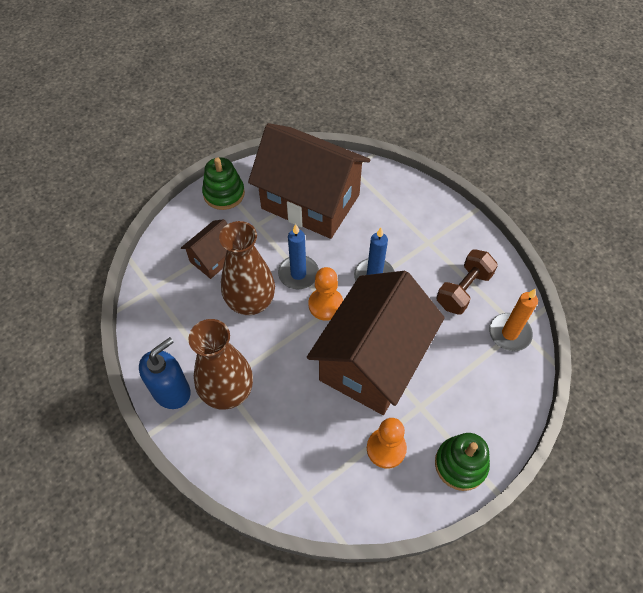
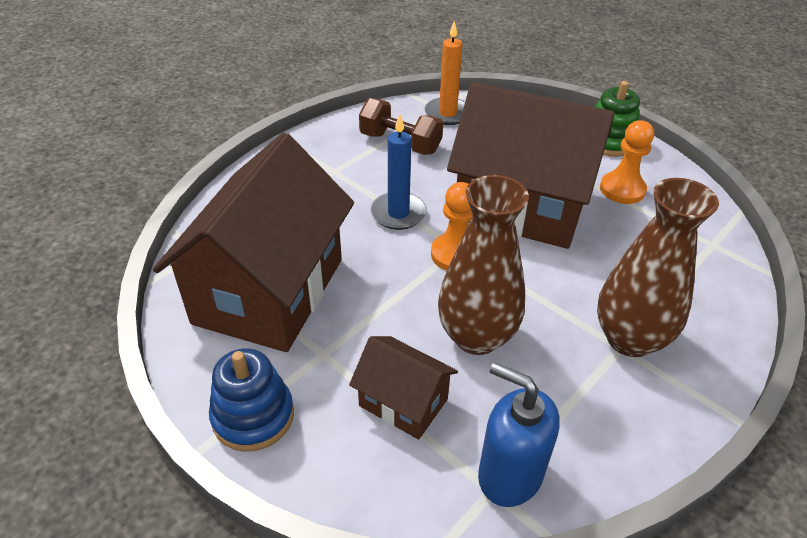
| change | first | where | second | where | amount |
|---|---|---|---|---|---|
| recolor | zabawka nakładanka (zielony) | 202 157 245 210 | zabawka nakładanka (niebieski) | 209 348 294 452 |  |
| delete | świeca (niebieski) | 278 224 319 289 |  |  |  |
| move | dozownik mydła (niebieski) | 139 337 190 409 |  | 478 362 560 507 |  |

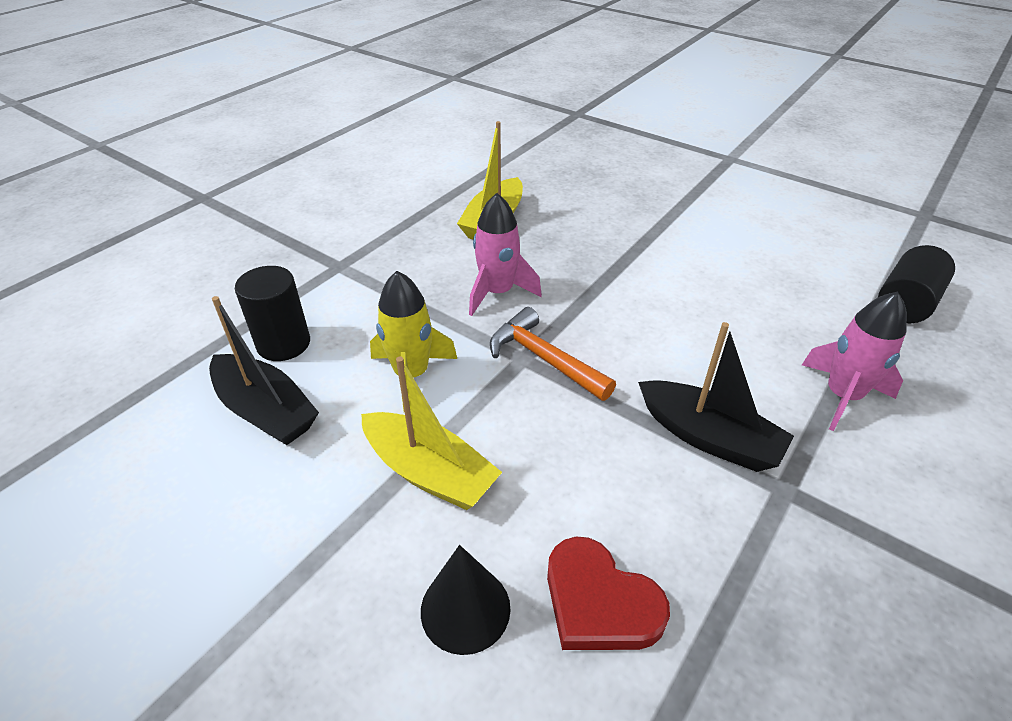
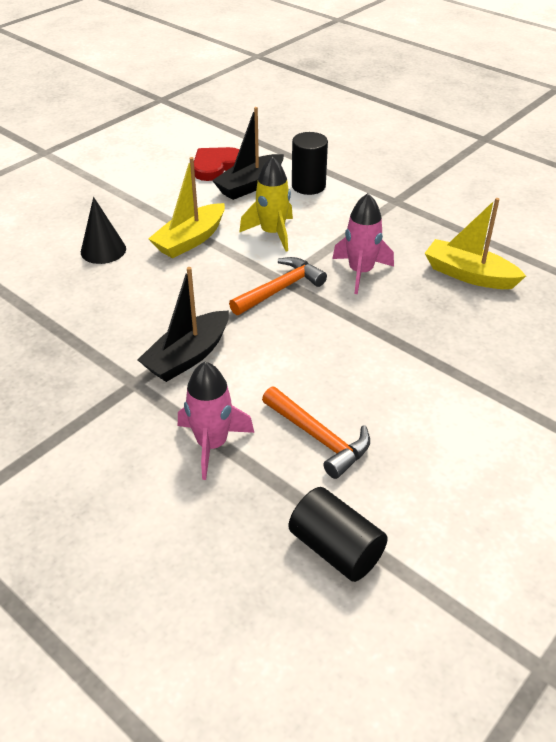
| change | first | where | second | where | amount |
|---|---|---|---|---|---|
| move | serce (czerwony) | 547 536 670 650 |  | 194 147 239 181 |  |
| insert |  |  | młotek (pomarańczowy) | 262 387 370 479 |  |

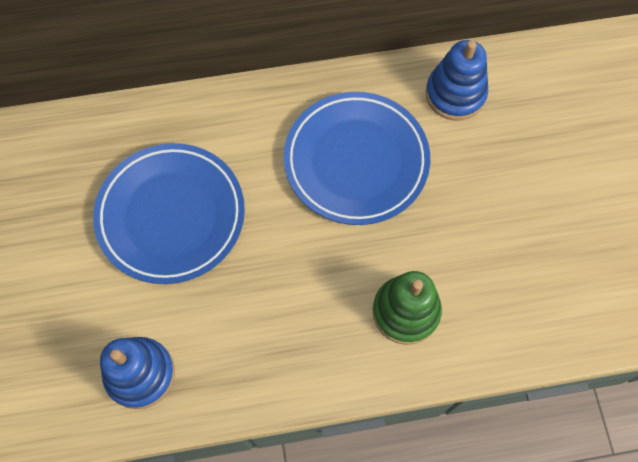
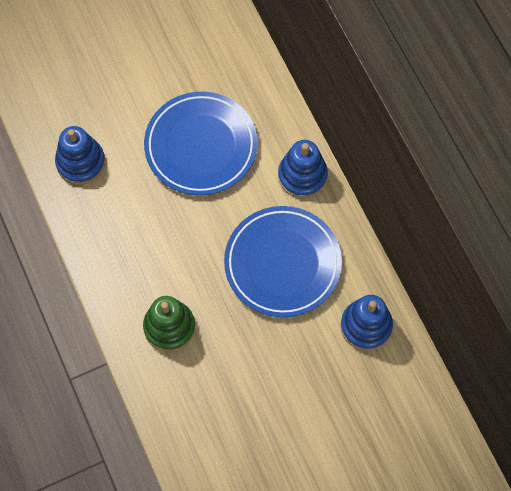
| change | first | where | second | where | amount |
|---|---|---|---|---|---|
| insert |  |  | zabawka nakładanka (niebieski) | 278 140 328 198 |  |

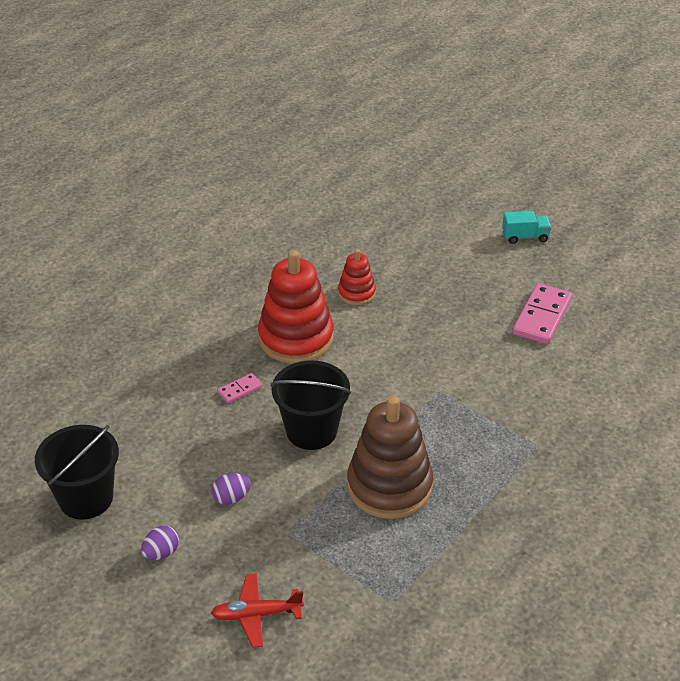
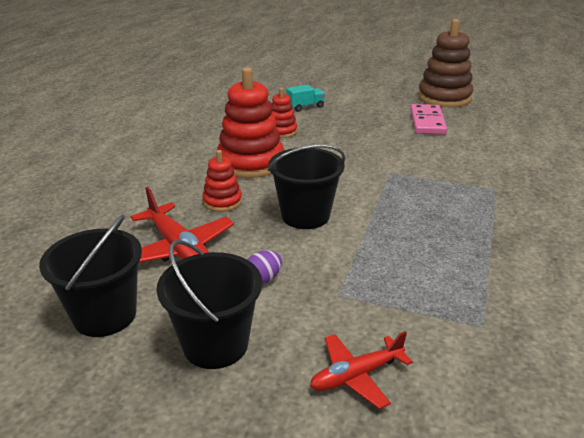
| change | first | where | second | where | amount |
|---|---|---|---|---|---|
| move | ciężarówka (turkusowy) | 502 211 551 244 |  | 286 85 325 112 |  |
| replace | kostka domina (różowy) | 218 373 262 403 | zabawka nakładanka (czerwony) | 202 150 242 212 |  |
| move | zabawka nakładanka (brązowy) | 347 396 433 519 |  | 418 19 473 107 |  |
| replace | jajko (fioletowy) | 141 526 179 560 | wiadro (czarny) | 157 240 262 369 |  |
| insert |  |  | samolot (czerwony) | 130 187 234 262 |  |

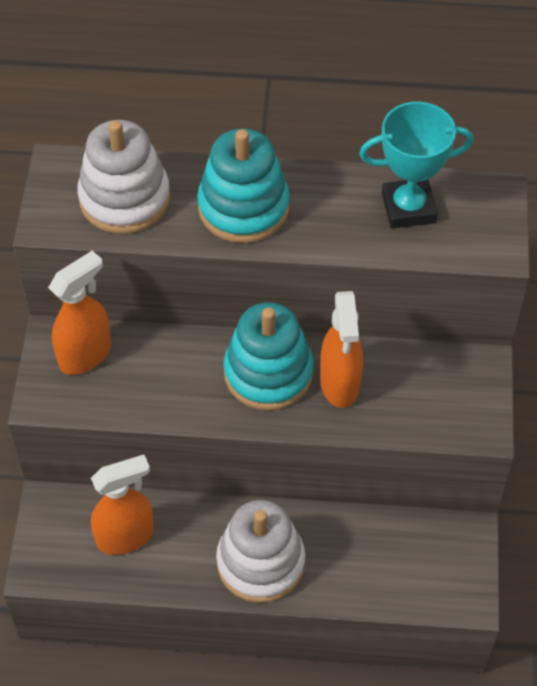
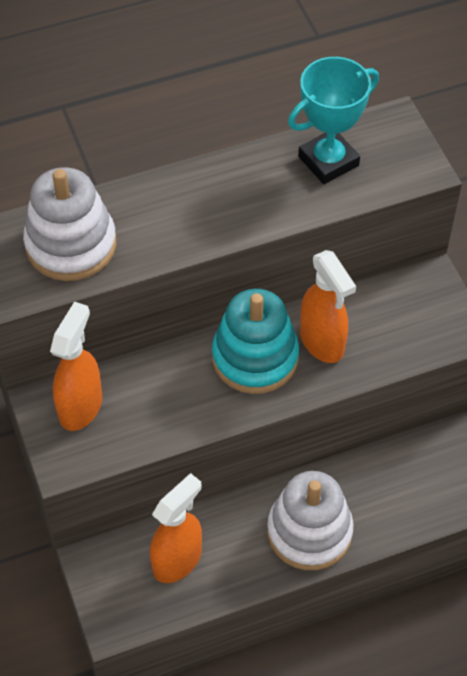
| change | first | where | second | where | amount |
|---|---|---|---|---|---|
| delete | zabawka nakładanka (turkusowy) | 197 128 290 243 |  |  |  |

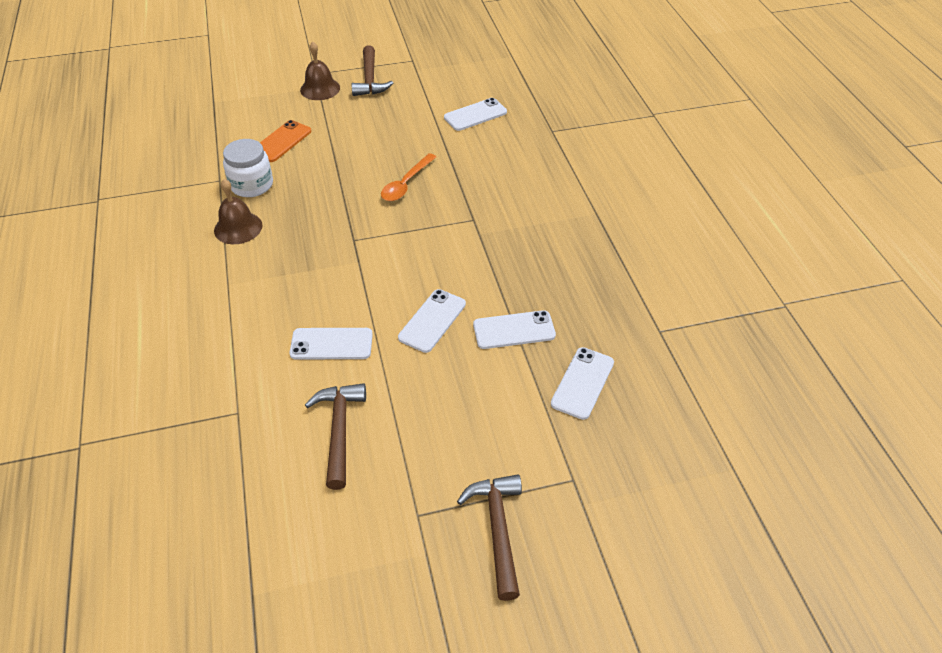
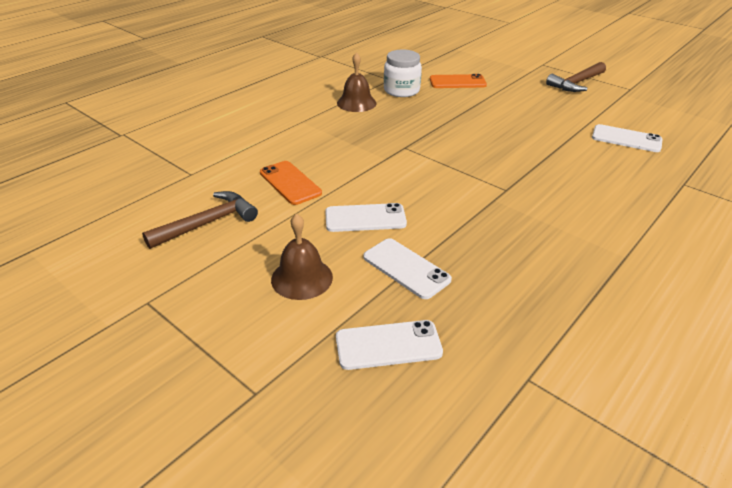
| change | first | where | second | where | amount |
|---|---|---|---|---|---|
| move | dzwonek (brązowy) | 300 41 340 100 |  | 271 213 333 300 |  |
| delete | łyżka (pomarańczowy) | 381 153 436 201 |  |  |  |
| recolor | telefon (biały) | 289 328 373 360 | telefon (pomarańczowy) | 260 161 322 205 |  |
| delete | młotek (brązowy) | 457 474 522 601 |  |  |  |

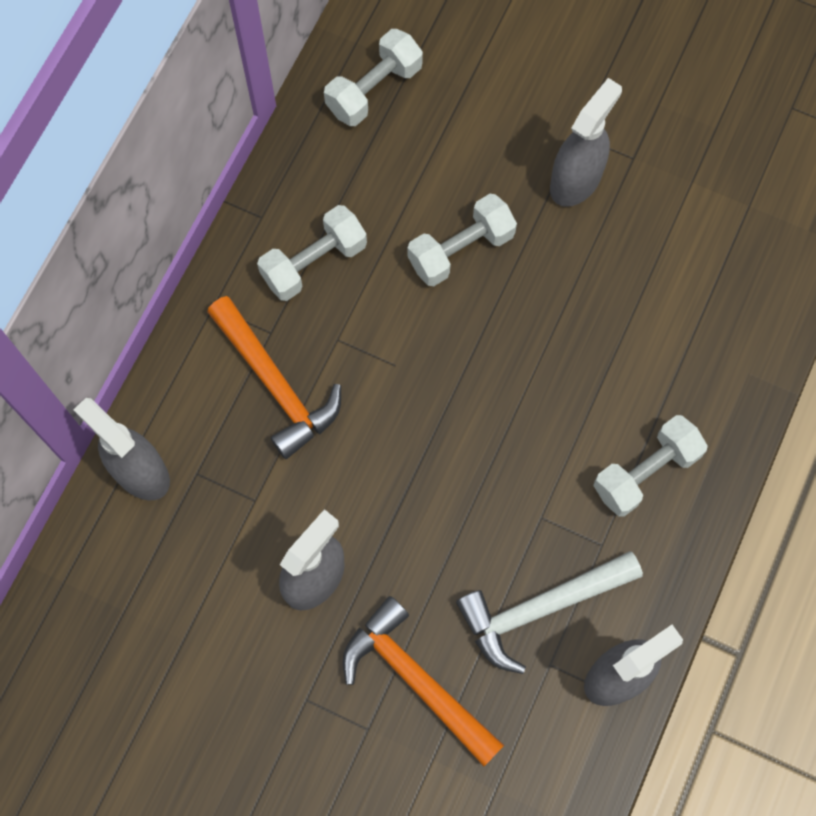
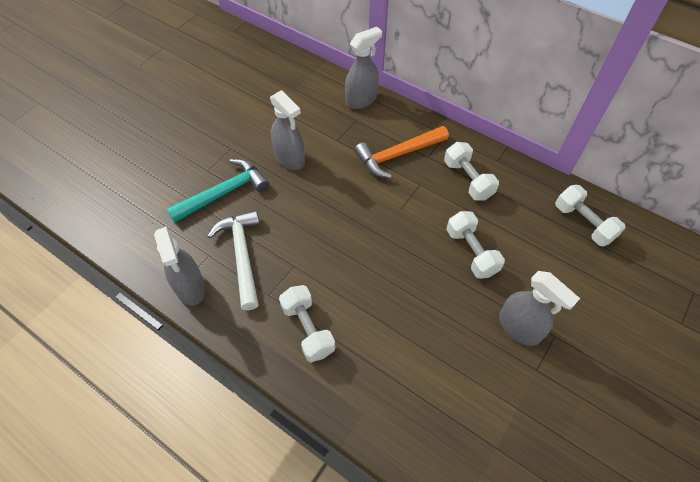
| change | first | where | second | where | amount |
|---|---|---|---|---|---|
| recolor | młotek (pomarańczowy) | 343 596 504 766 | młotek (turkusowy) | 167 159 269 223 |  |

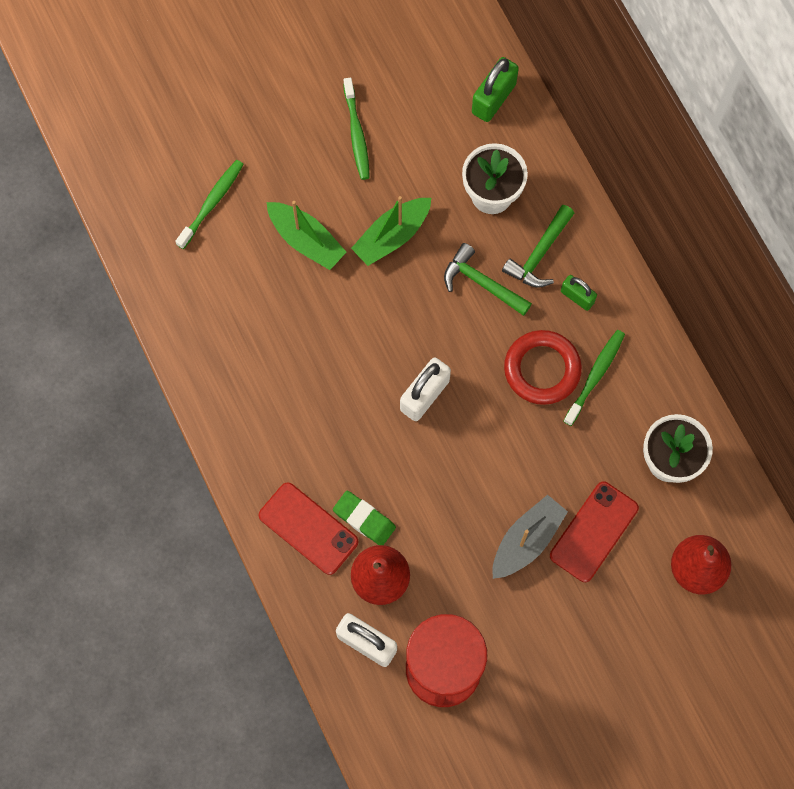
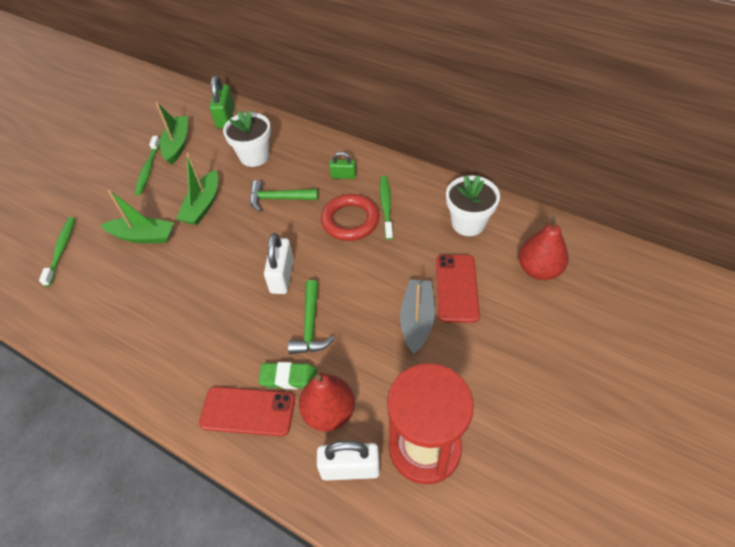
| change | first | where | second | where | amount |
|---|---|---|---|---|---|
| rotate | szczoteczka do zębów (zielony) | 343 78 370 180 |  | 135 136 160 195 | 45 degrees clockwise |
| move | młotek (zielony) | 502 205 574 288 |  | 288 280 335 354 |  |
| insert |  |  | łódka (zielony) | 155 102 188 165 |  |

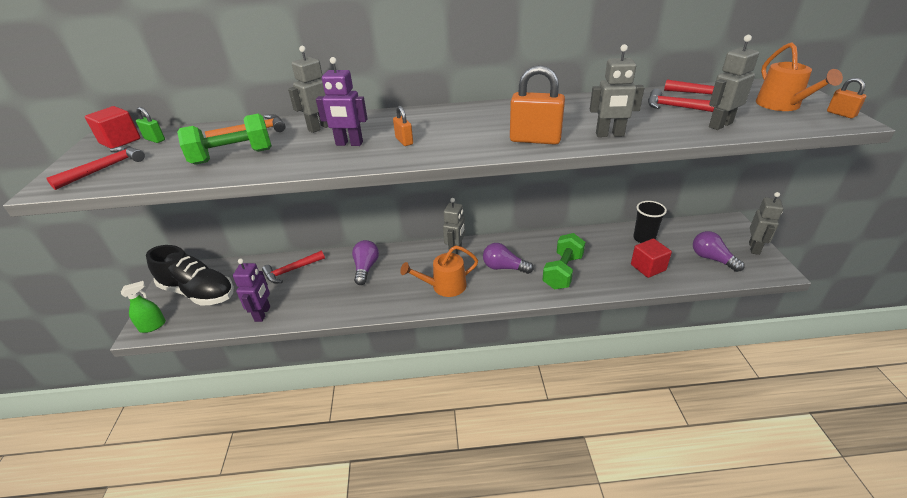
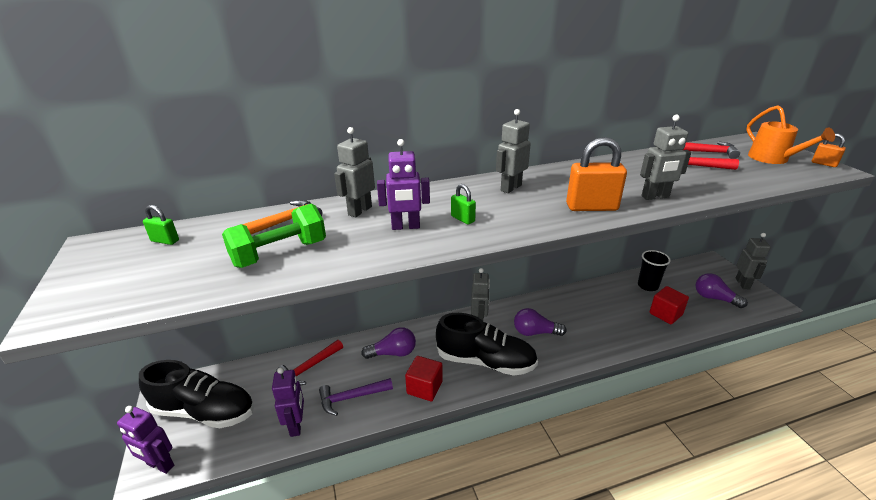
| change | first | where | second | where | amount |
|---|---|---|---|---|---|
| move | robot (szary) | 709 35 759 130 |  | 496 109 531 193 |  |
| move | sześcian (czerwony) | 85 106 141 149 |  | 405 356 443 401 |  |
| recolor | kłódka (pomarańczowy) | 393 106 413 146 | kłódka (zielony) | 451 184 476 225 |  |
| delete | młotek (czerwony) | 47 146 145 190 |  |  |  |
| delete | hantel (zielony) | 543 233 585 289 |  |  |  |
| rotate | żarówka (fioletowy) | 352 240 379 285 |  | 361 327 416 359 | 90 degrees clockwise |
| replace | konewka (pomarańczowy) | 400 245 478 297 | but (czarny) | 436 313 538 376 |  |
| replace | spryskiwacz (zielony) | 121 281 166 333 | robot (fioletowy) | 117 406 174 474 |  |
| insert |  |  | młotek (fioletowy) | 319 378 393 416 |  |

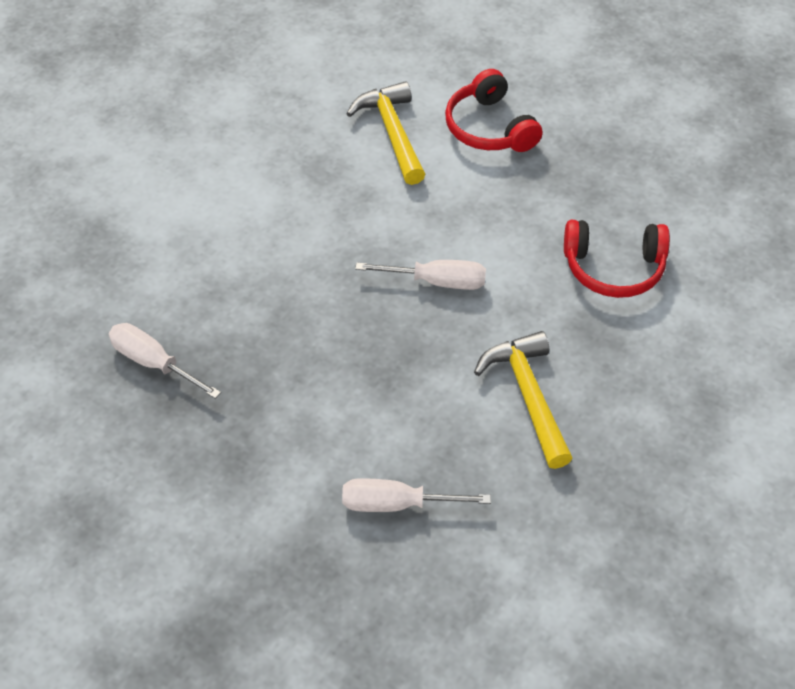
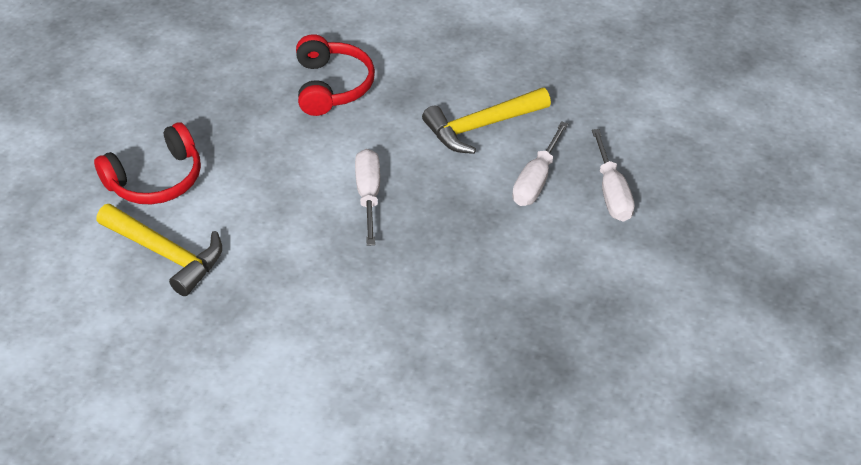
| change | first | where | second | where | amount |
|---|---|---|---|---|---|
| rotate | młotek (żółty) | 346 81 426 185 |  | 97 204 222 296 | 120 degrees counterclockwise |
| move | śrubokręt (biały) | 109 323 221 399 |  | 512 121 568 206 |  |

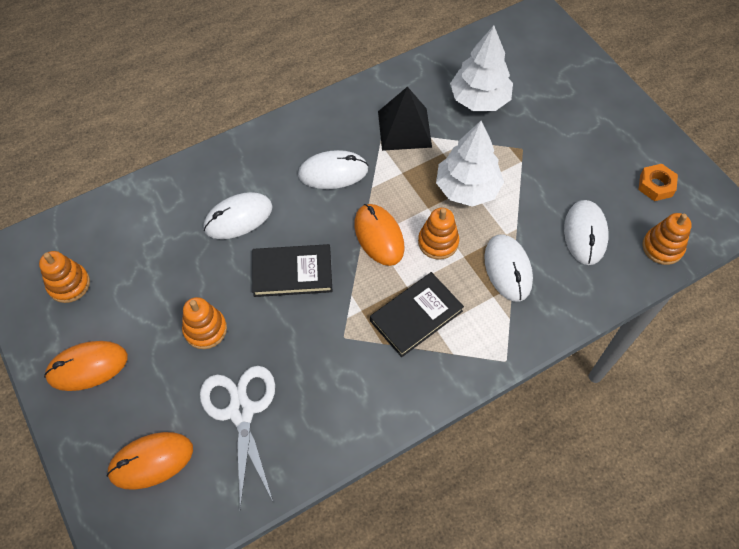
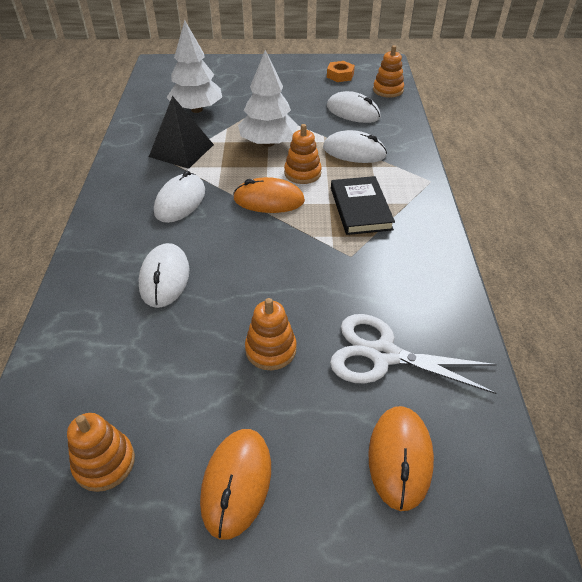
| change | first | where | second | where | amount |
|---|---|---|---|---|---|
| delete | książka (czarny) | 252 244 332 297 |  |  |  |

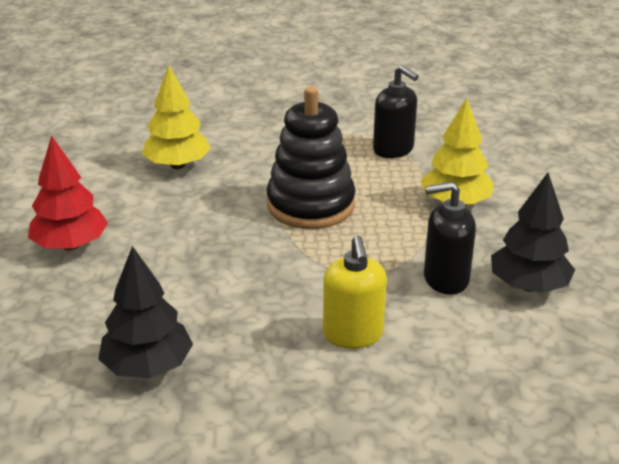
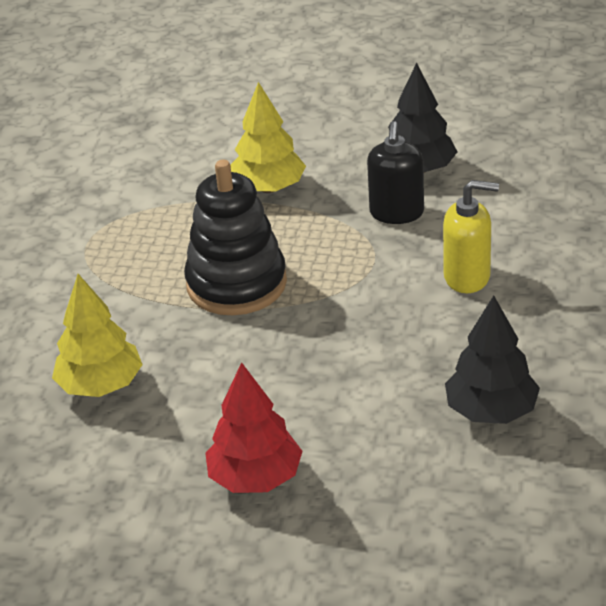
| change | first | where | second | where | amount |
|---|---|---|---|---|---|
| delete | dozownik mydła (czarny) | 373 65 419 158 |  |  |  |

